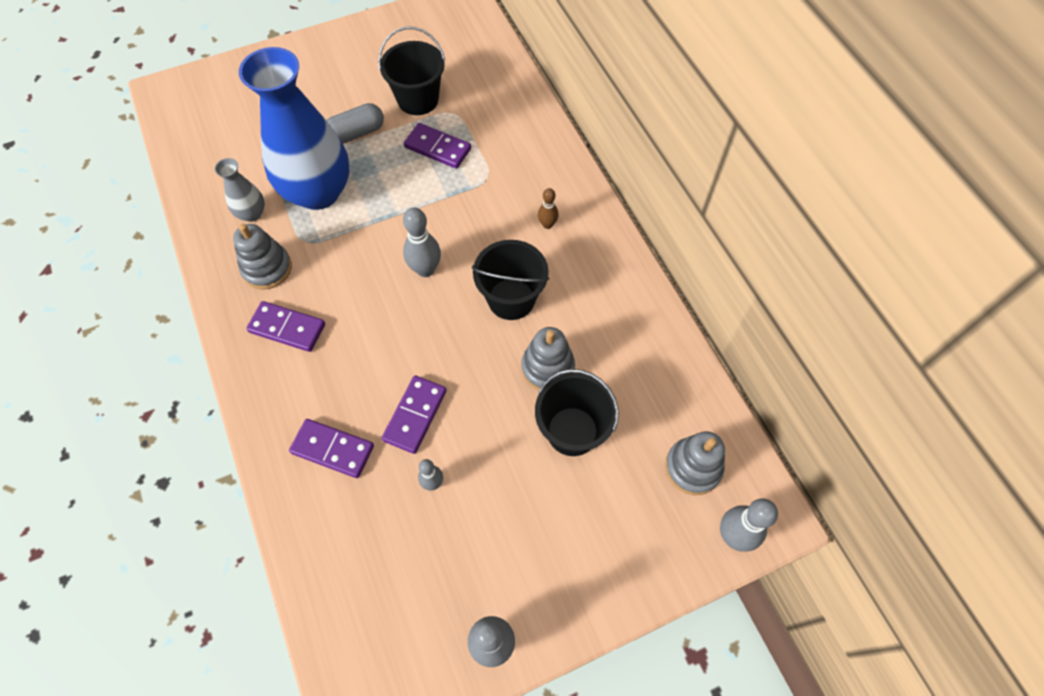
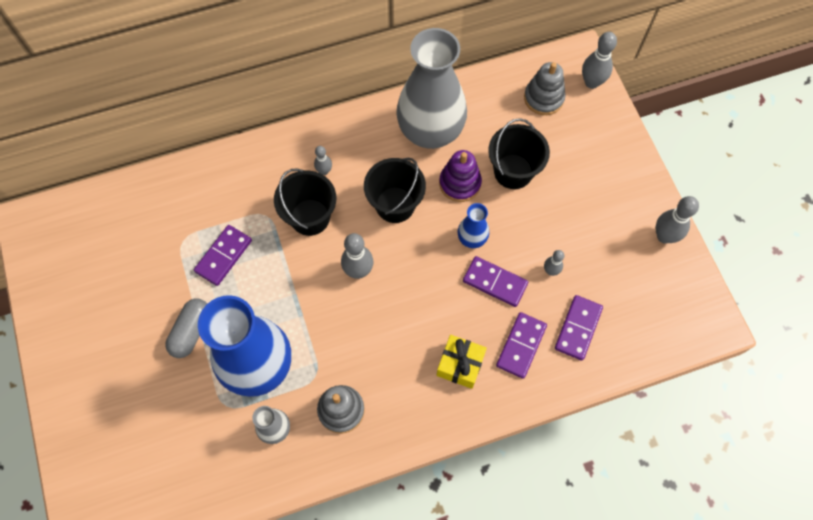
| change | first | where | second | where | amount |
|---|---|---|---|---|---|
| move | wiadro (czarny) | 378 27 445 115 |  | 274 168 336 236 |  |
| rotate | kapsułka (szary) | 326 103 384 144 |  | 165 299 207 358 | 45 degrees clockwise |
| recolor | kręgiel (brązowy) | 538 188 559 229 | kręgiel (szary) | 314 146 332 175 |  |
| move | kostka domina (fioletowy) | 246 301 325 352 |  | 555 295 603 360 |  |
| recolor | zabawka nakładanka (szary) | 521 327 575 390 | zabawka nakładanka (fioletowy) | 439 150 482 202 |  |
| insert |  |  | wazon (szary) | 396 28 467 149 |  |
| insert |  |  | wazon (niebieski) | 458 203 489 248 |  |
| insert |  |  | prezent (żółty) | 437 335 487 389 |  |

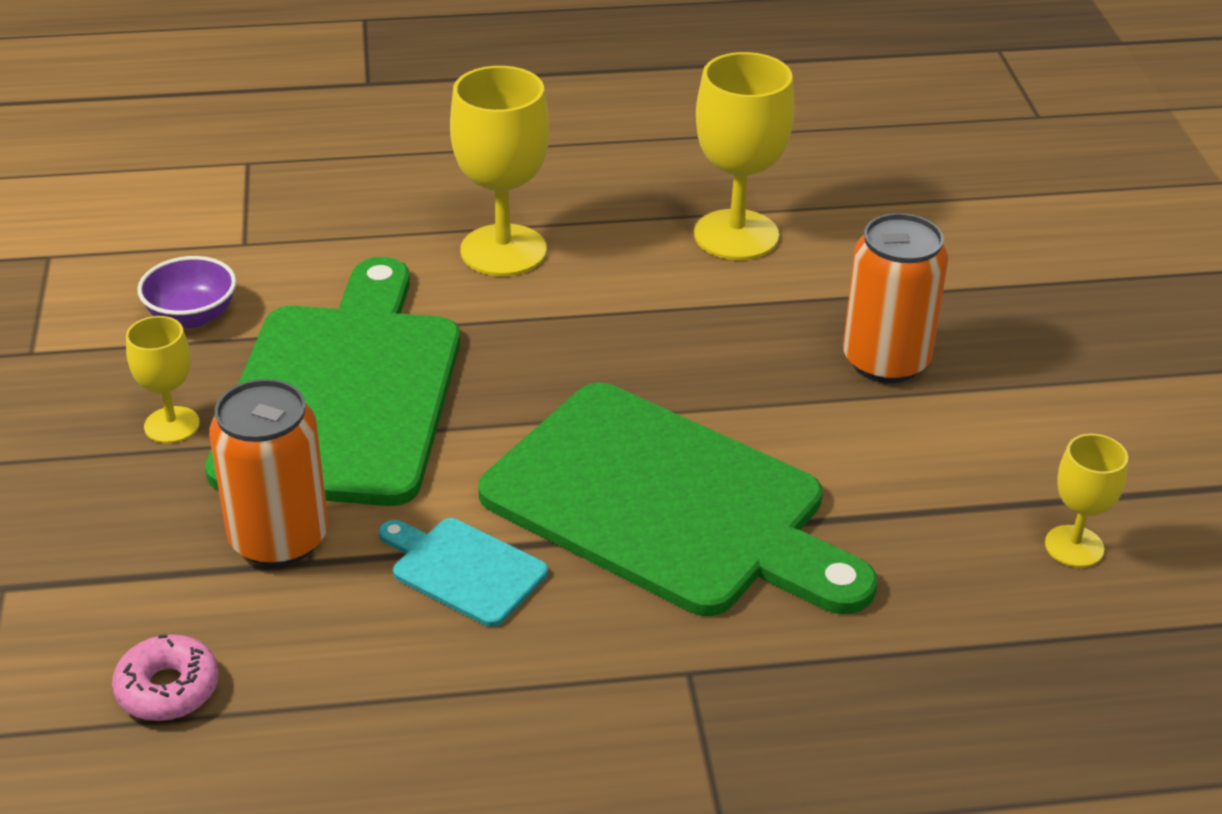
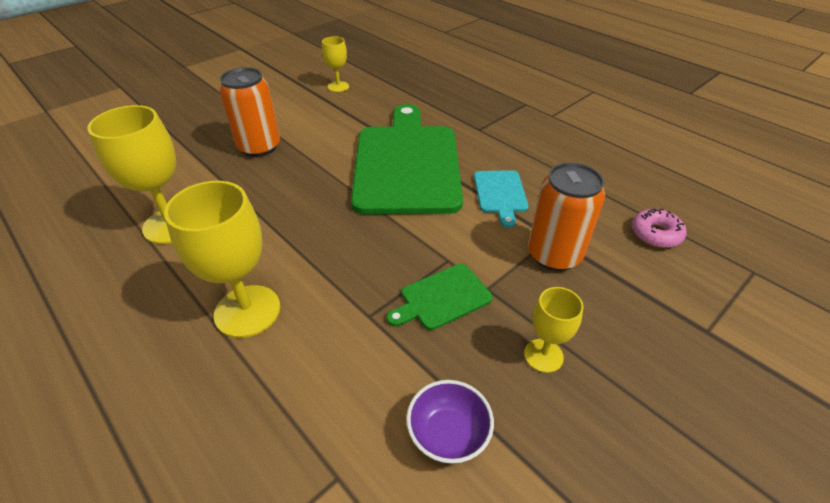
| change | first | where | second | where | amount |
|---|---|---|---|---|---|
| resize | deska do krojenia (zielony) | 205 257 460 506 |  | 387 264 493 330 | x0.43 |

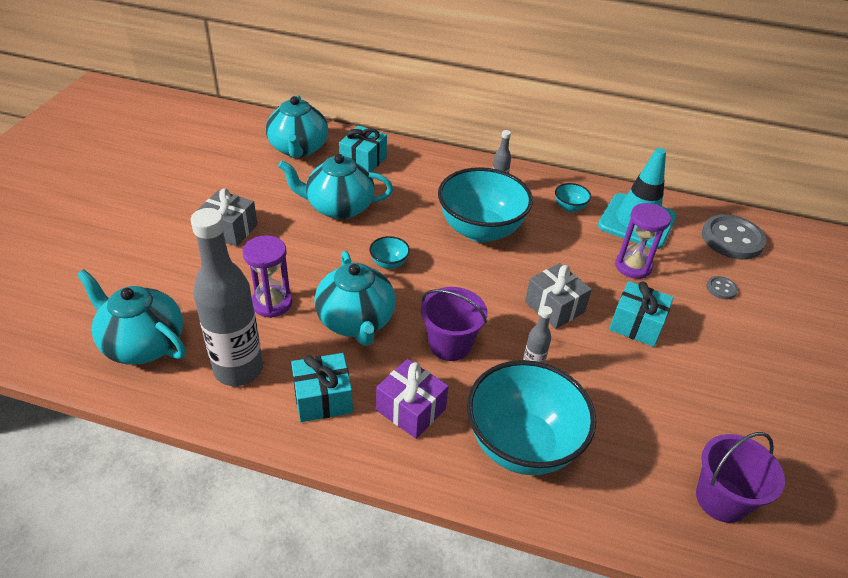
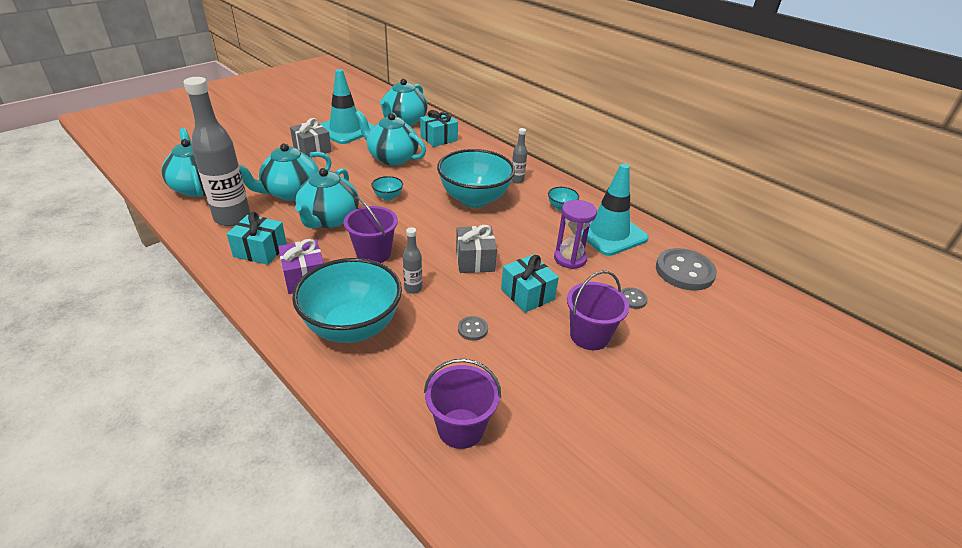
| change | first | where | second | where | amount |
|---|---|---|---|---|---|
| replace | klepsydra (fioletowy) | 243 235 292 318 | imbryk (turkusowy) | 239 143 331 201 |  |
| insert |  |  | pachołek (turkusowy) | 320 69 374 144 |  |
| insert |  |  | wiadro (fioletowy) | 567 270 629 350 |  |
| insert |  |  | guzik (szary) | 458 316 488 341 |  |

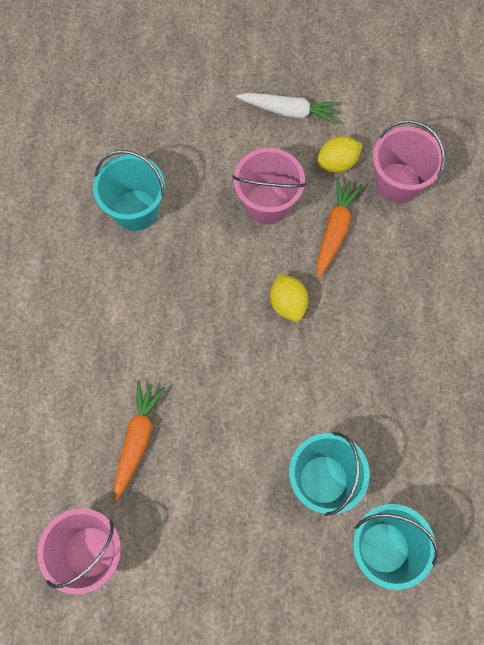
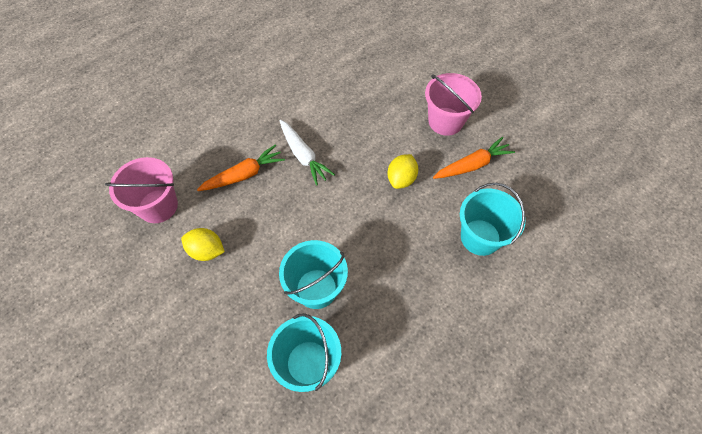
| change | first | where | second | where | amount |
|---|---|---|---|---|---|
| move | marchewka (biały) | 236 93 341 125 |  | 279 120 335 186 |  |
| delete | wiadro (różowy) | 373 120 445 203 |  |  |  |
| move | cytryna (żółty) | 317 136 363 173 |  | 181 228 225 261 |  |
| move | wiadro (turkusowy) | 93 150 165 231 |  | 460 183 525 256 |  |

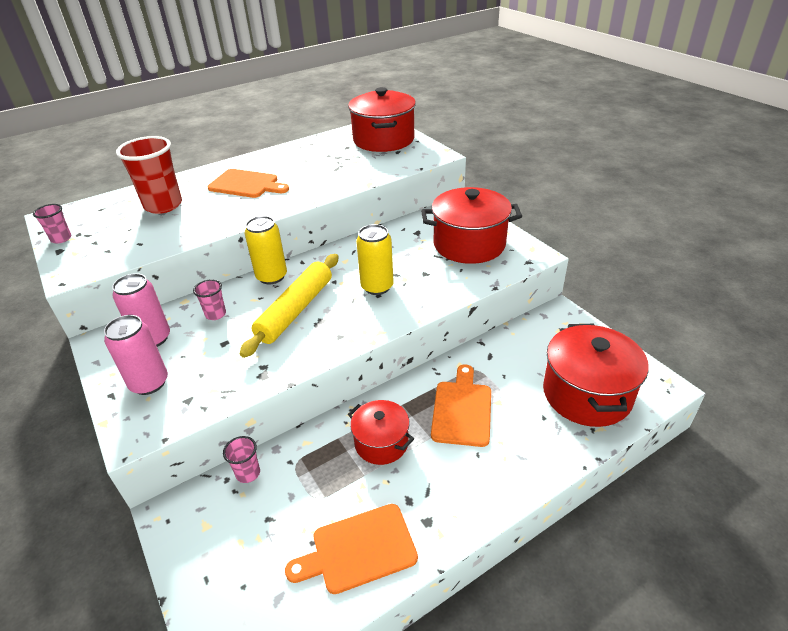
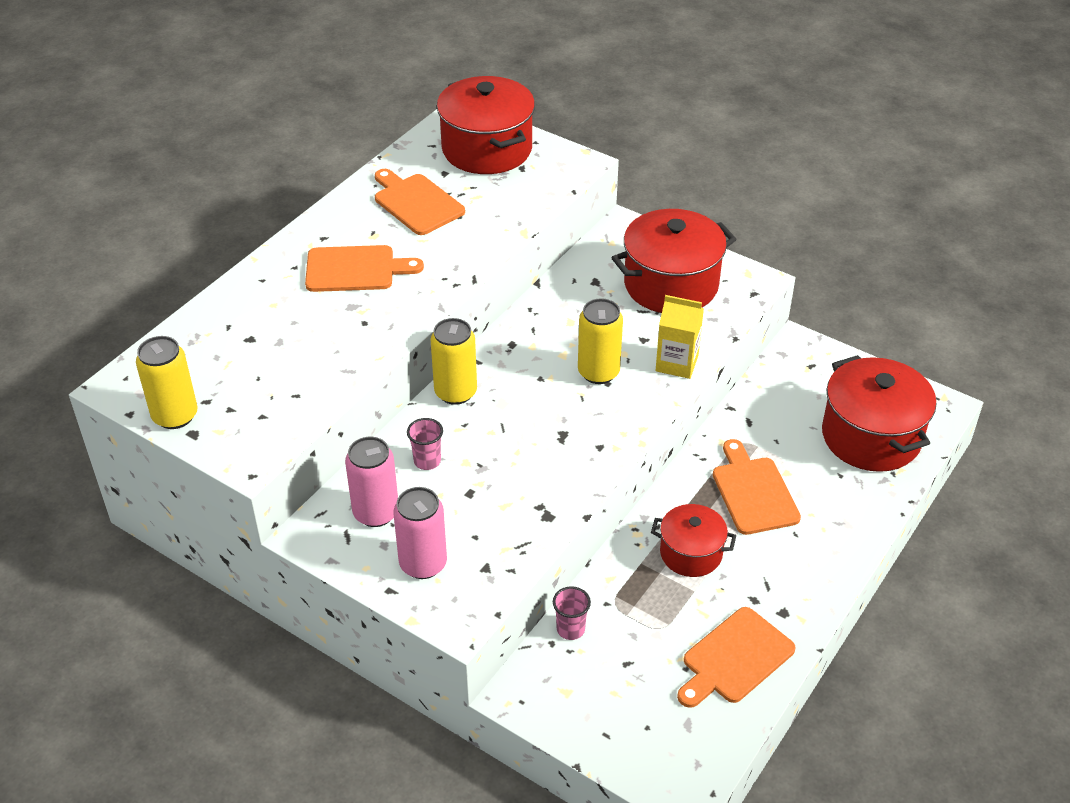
| change | first | where | second | where | amount |
|---|---|---|---|---|---|
| delete | szklanka (czerwony) | 116 136 182 214 |  |  |  |
| replace | szklanka (różowy) | 33 204 71 244 | puszka (żółty) | 136 336 198 429 |  |
| delete | wałek do ciasta (żółty) | 239 254 338 358 |  |  |  |
| insert |  |  | deska do krojenia (pomarańczowy) | 375 169 465 235 |  |
| insert |  |  | karton mleka (żółty) | 656 295 704 379 |  |

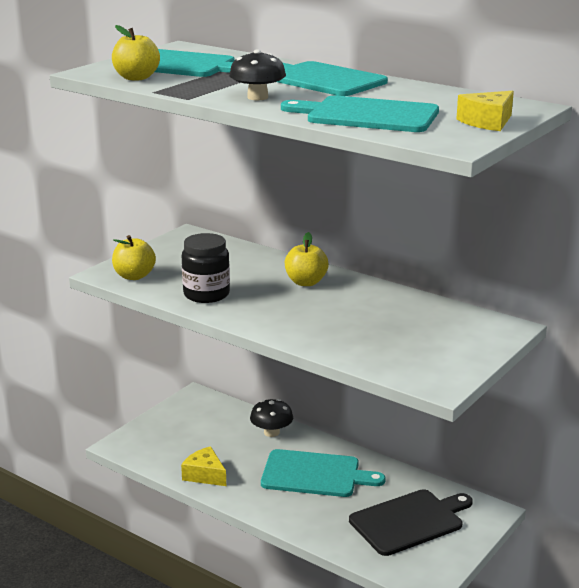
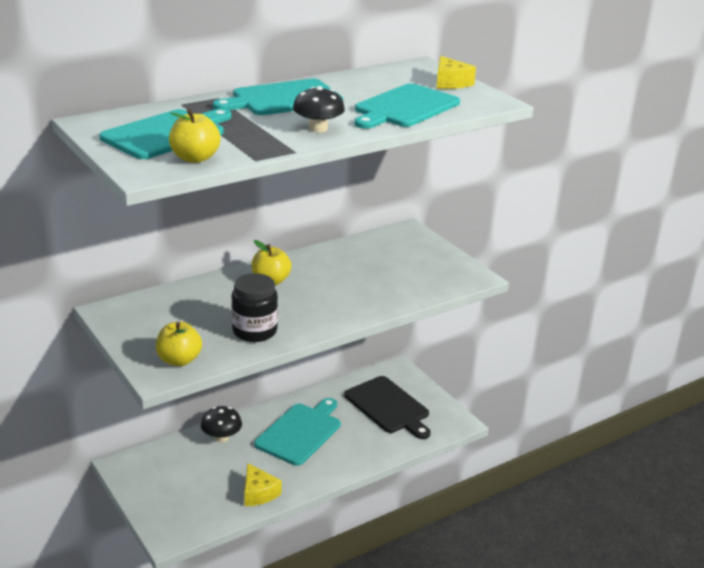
| change | first | where | second | where | amount |
|---|---|---|---|---|---|
| rotate | ser (żółty) | 181 446 226 486 |  | 244 463 282 506 | 90 degrees counterclockwise |
| rotate | deska do krojenia (czarny) | 349 489 473 556 |  | 344 376 431 439 | 150 degrees clockwise |

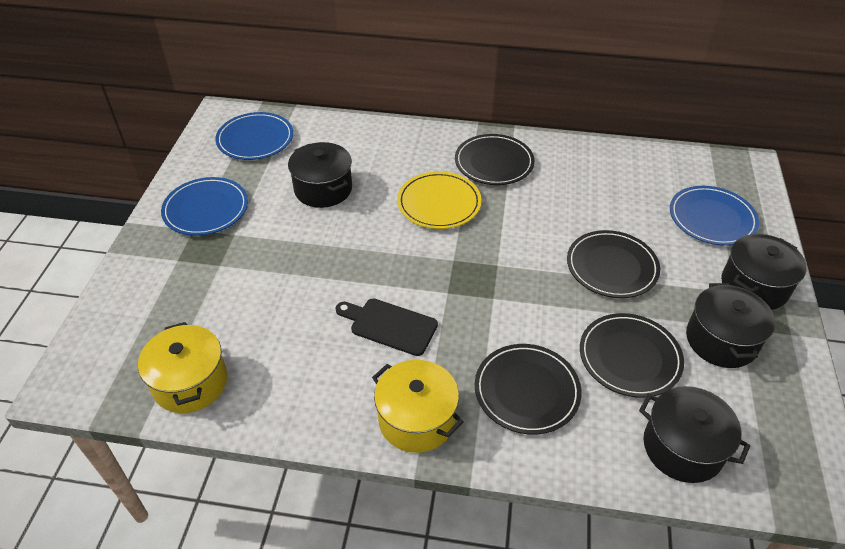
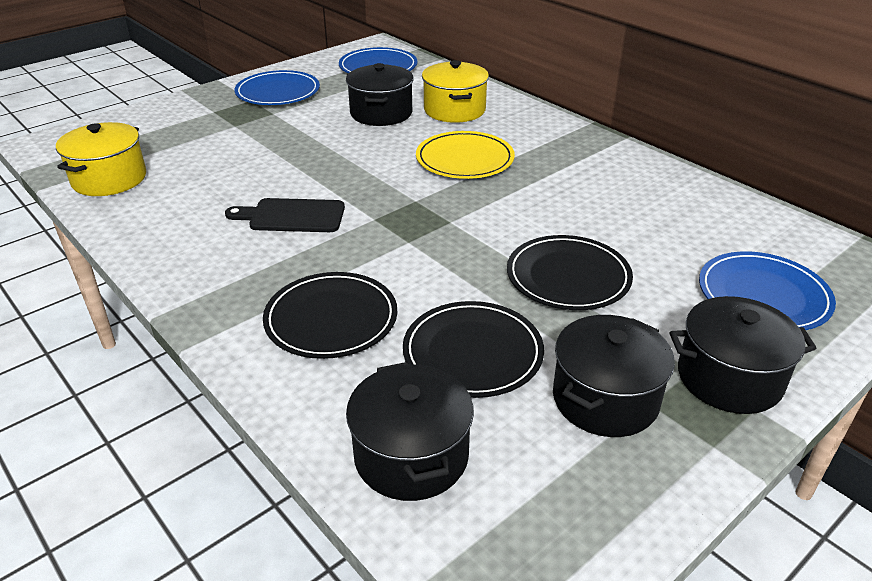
| change | first | where | second | where | amount |
|---|---|---|---|---|---|
| delete | talerz (czarny) | 455 134 535 185 |  |  |  |
| rotate | deska do krojenia (czarny) | 336 299 438 356 |  | 225 198 345 232 | 60 degrees counterclockwise |
| move | garnek (żółty) | 372 360 463 453 |  | 422 60 489 123 |  |

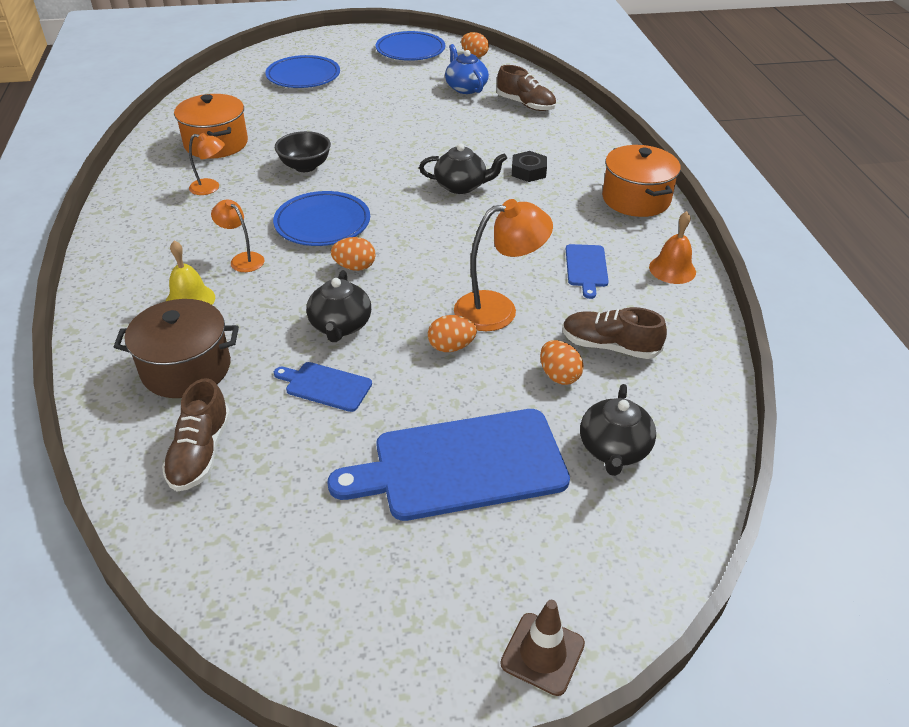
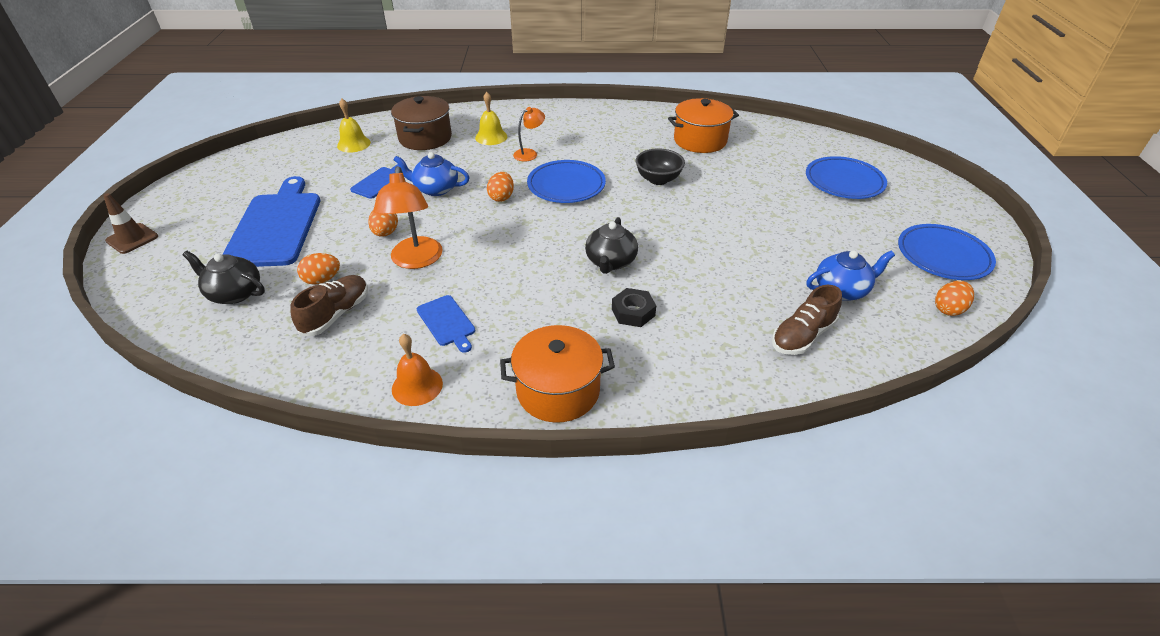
| change | first | where | second | where | amount |
|---|---|---|---|---|---|
| delete | lampka (pomarańczowy) | 189 133 225 195 |  |  |  |
| rotate | deska do krojenia (niebieski) | 566 244 609 299 |  | 417 295 475 353 | 135 degrees counterclockwise |
| recolor | imbryk (czarny) | 306 270 371 342 | imbryk (niebieski) | 394 152 470 196 |  |
| replace | but (brązowy) | 162 378 230 492 | dzwonek (żółty) | 337 99 371 153 |  |

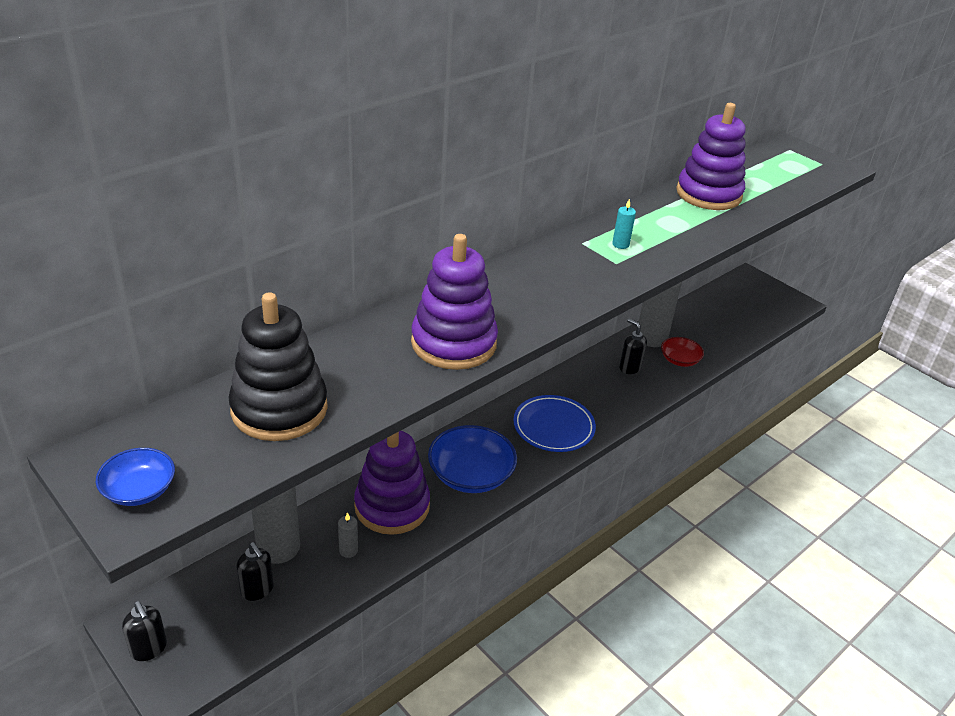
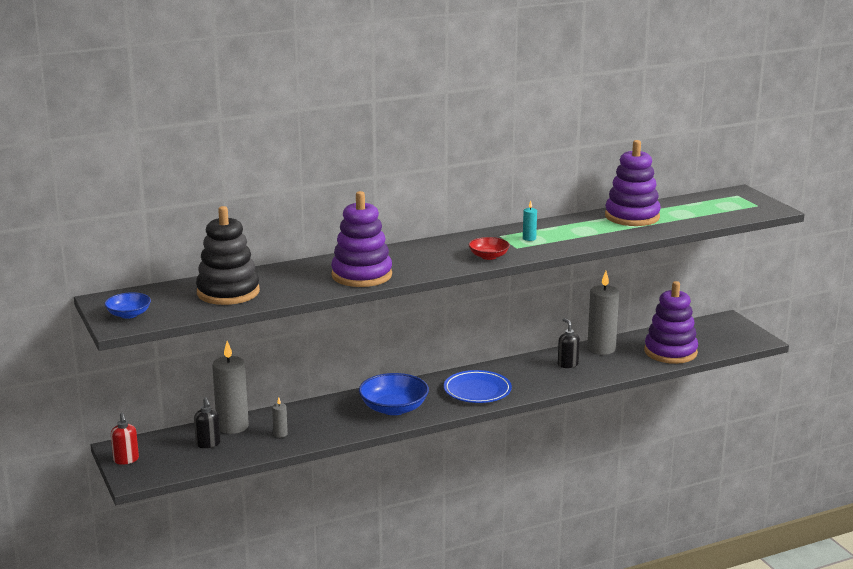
| change | first | where | second | where | amount |
|---|---|---|---|---|---|
| move | miska (czerwony) | 661 337 704 367 |  | 469 237 510 260 |  |
| move | zabawka nakładanka (fioletowy) | 354 431 430 535 |  | 644 281 698 364 |  |
| recolor | dozownik mydła (czarny) | 122 601 167 661 | dozownik mydła (czerwony) | 111 413 139 465 |  |

